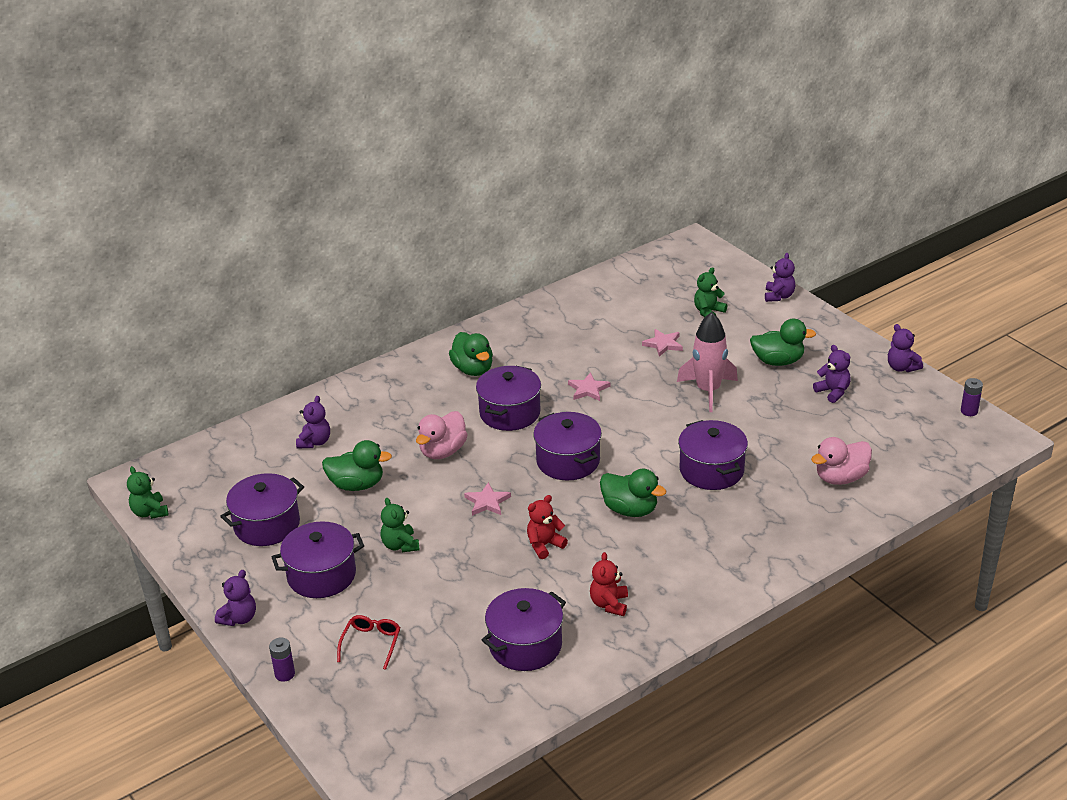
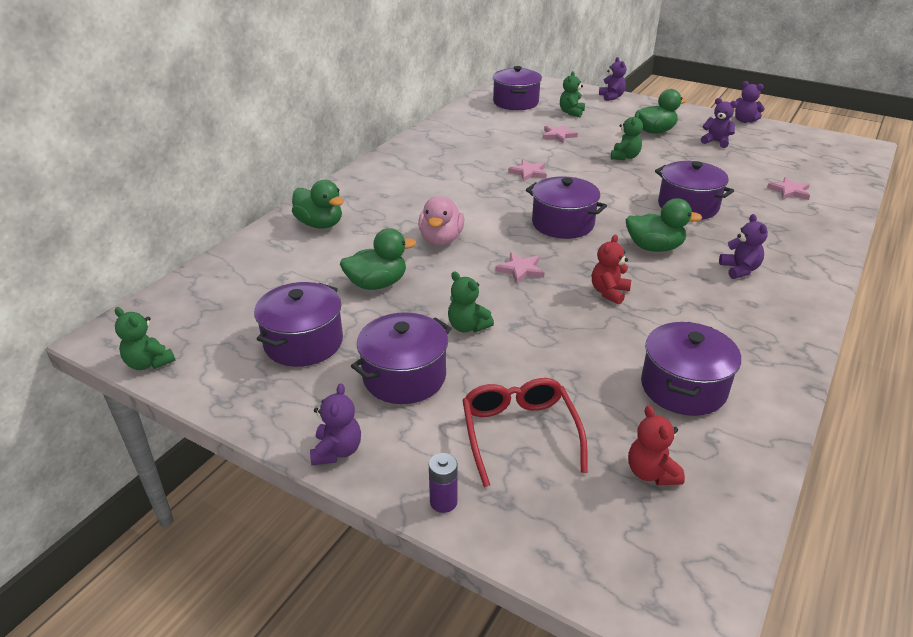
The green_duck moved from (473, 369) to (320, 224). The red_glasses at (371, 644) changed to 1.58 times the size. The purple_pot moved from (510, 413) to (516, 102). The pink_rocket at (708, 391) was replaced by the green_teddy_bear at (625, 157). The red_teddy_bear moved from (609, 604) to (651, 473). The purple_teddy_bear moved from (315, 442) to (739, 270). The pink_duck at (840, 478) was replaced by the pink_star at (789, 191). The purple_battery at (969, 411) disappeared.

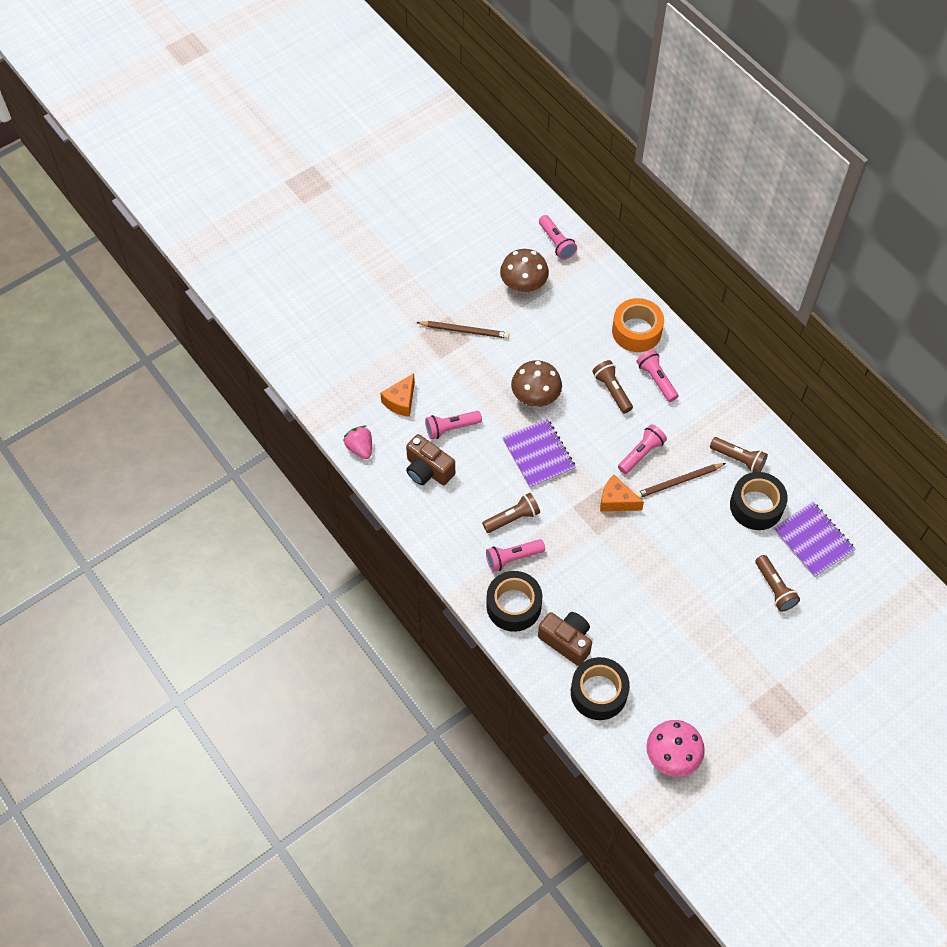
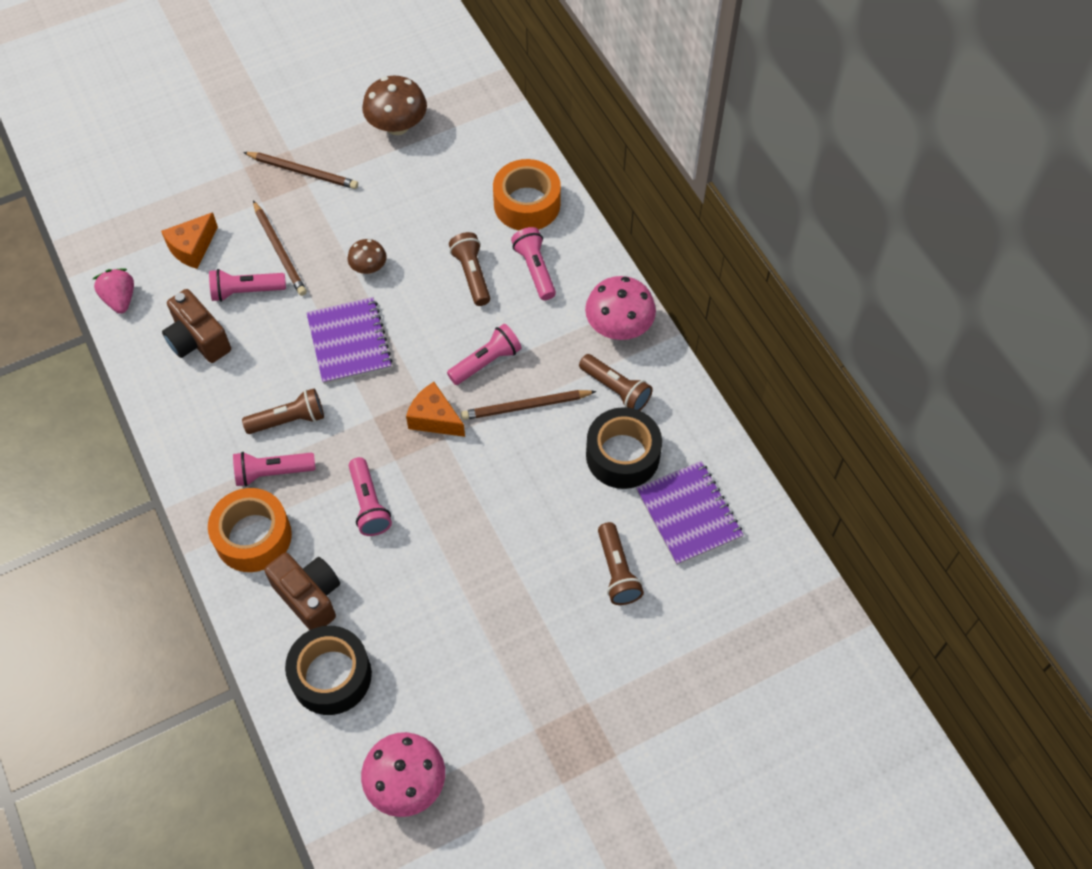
The black_tape at (513, 605) became the orange_tape at (253, 536). The brown_pencil at (280, 250) appeared. The brown_mushroom at (535, 396) changed to 0.57 times the size. The pink_flashlight moved from (556, 243) to (369, 504). The pink_mushroom at (619, 327) appeared.

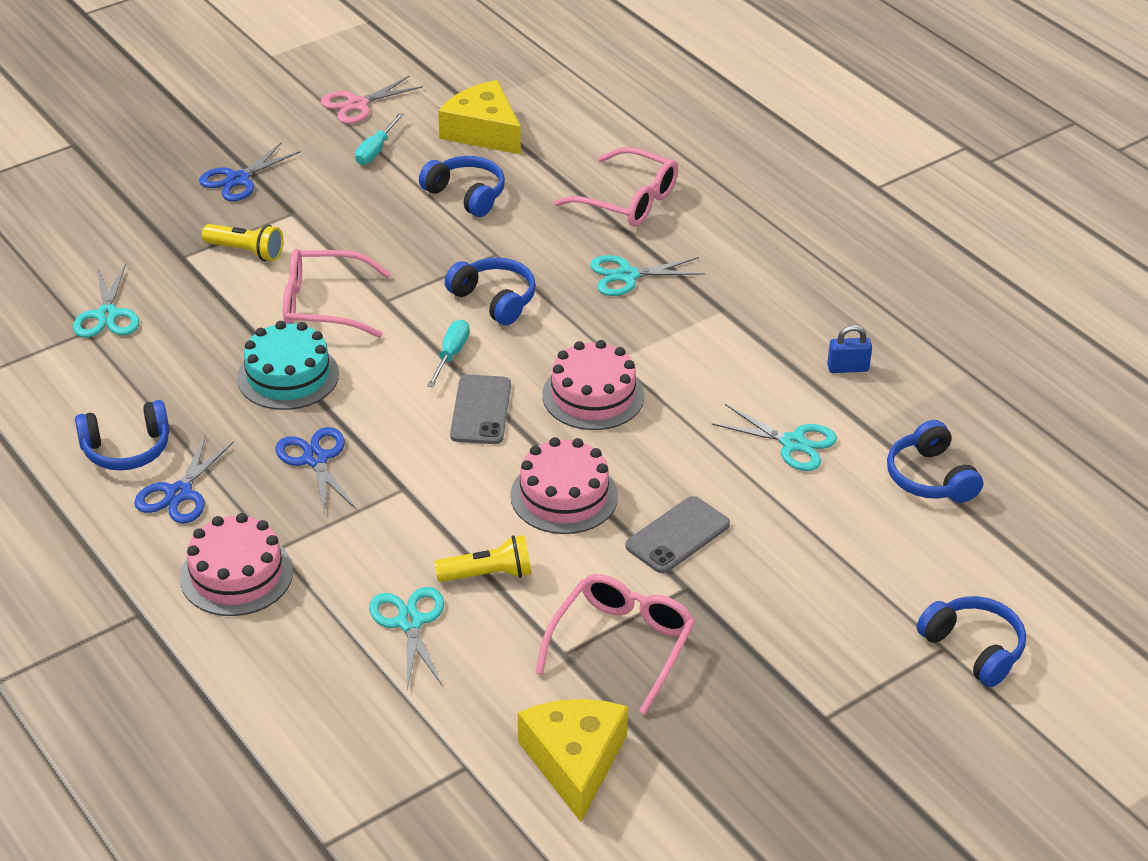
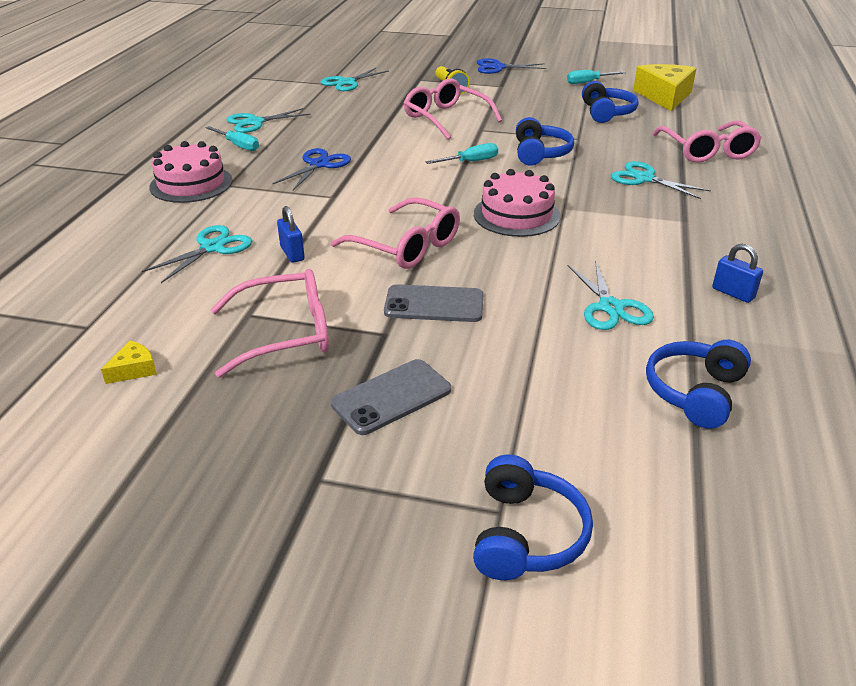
The yellow_cheese at (574, 761) changed to 0.43 times the size. The blue_scissors at (179, 493) was replaced by the turquoise_screwdriver at (238, 146). The blue_headphones at (126, 449) was replaced by the turquoise_scissors at (255, 122). The yellow_flashlight at (488, 574) was replaced by the blue_padlock at (292, 253). The pink_cake at (564, 496) was replaced by the pink_glasses at (406, 246). The grey_phone moved from (480, 410) to (391, 397). The turquoise_cake at (288, 376) disappeared. The pink_scissors at (357, 104) disappeared.

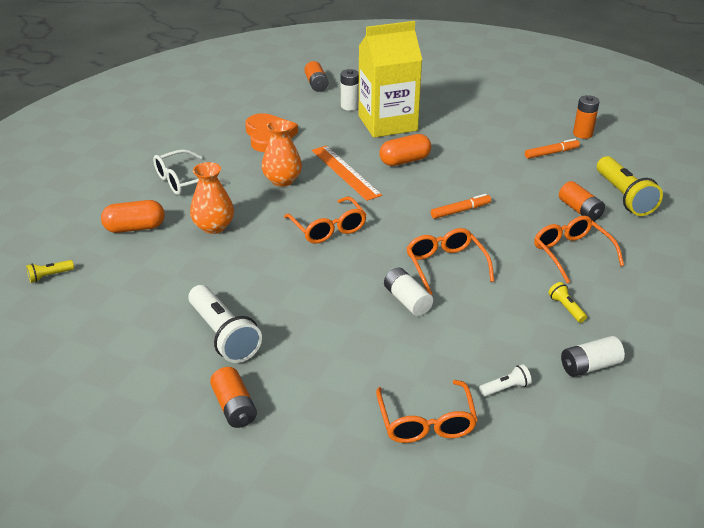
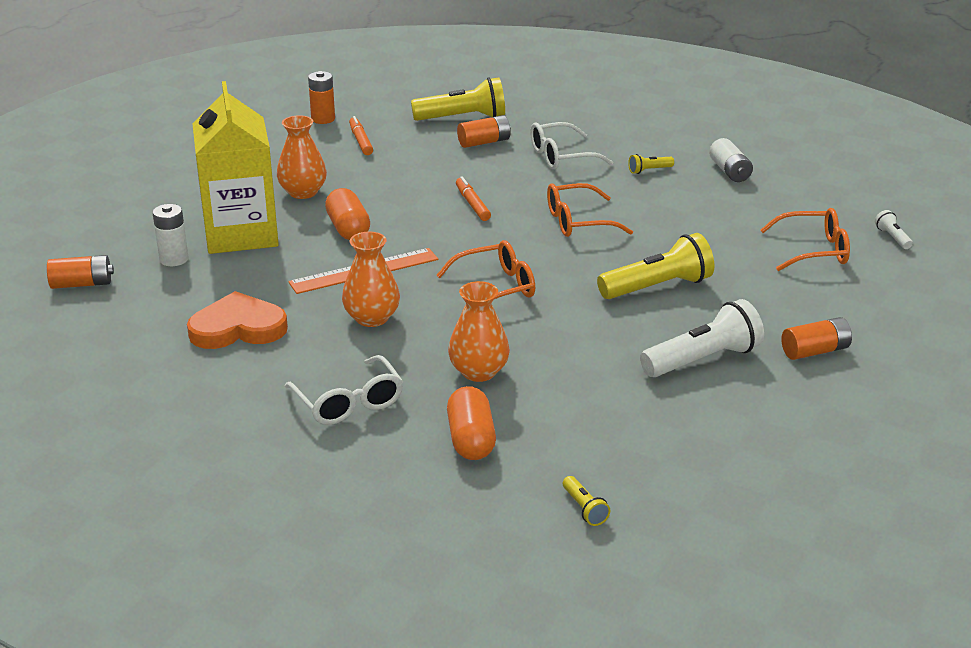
The orange_vase at (303, 192) appeared. The orange_glasses at (571, 253) became the white_glasses at (561, 156). The yellow_flashlight at (657, 287) appeared. The white_flashlight moved from (505, 388) to (892, 237). The white_battery at (407, 300) disappeared.

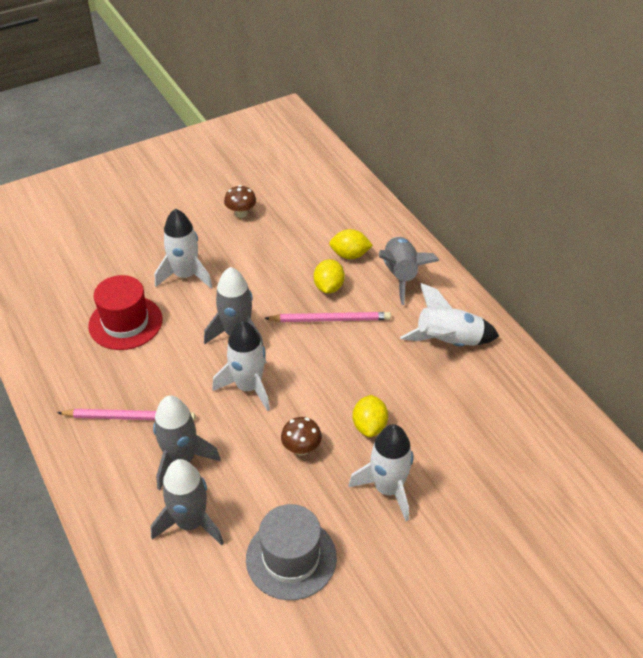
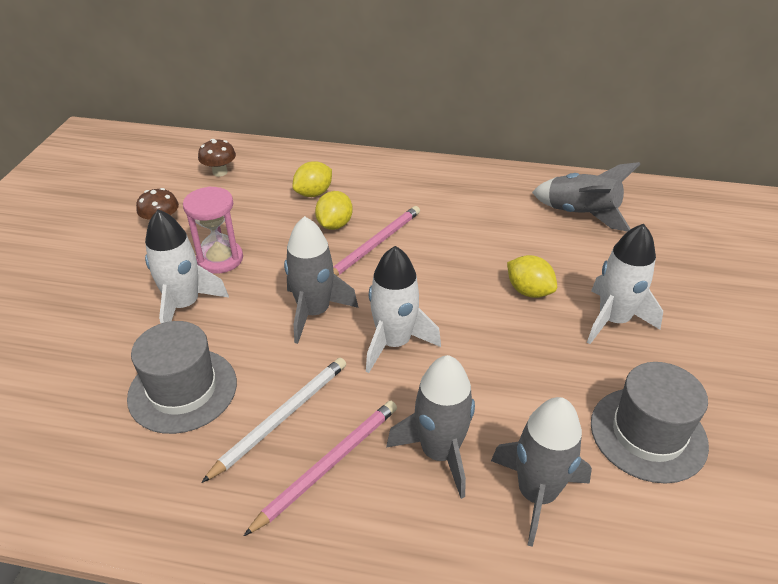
The red_hat at (125, 322) became the grey_hat at (183, 390). The pink_hourglass at (220, 259) appeared. The brown_mushroom moved from (301, 448) to (220, 172). The white_pencil at (281, 417) appeared. The yellow_lemon at (328, 287) turned 60 degrees clockwise. The grey_rocket moved from (401, 275) to (580, 214). The white_rocket at (448, 342) disappeared.

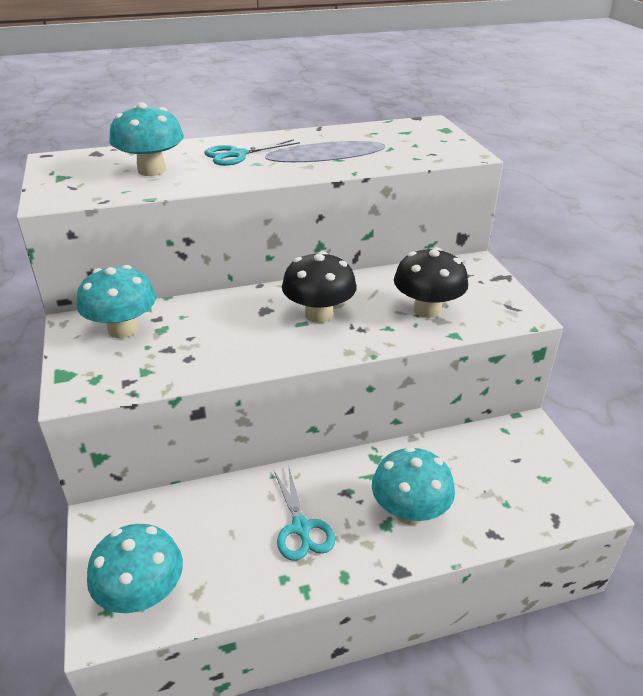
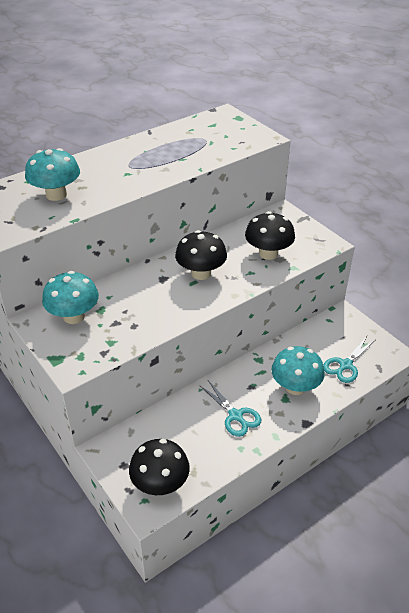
The turquoise_mushroom at (142, 594) became the black_mushroom at (160, 484). The turquoise_scissors moved from (237, 155) to (345, 365).

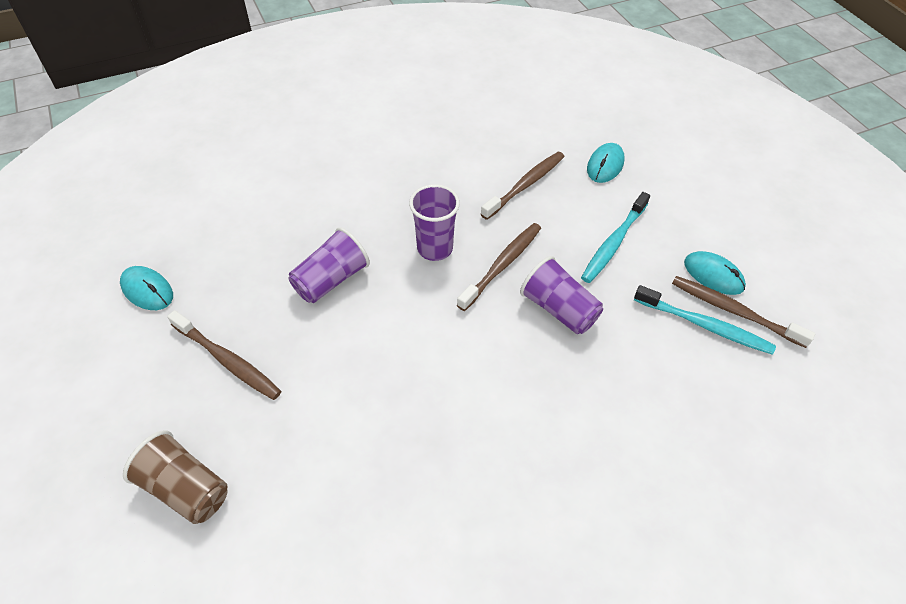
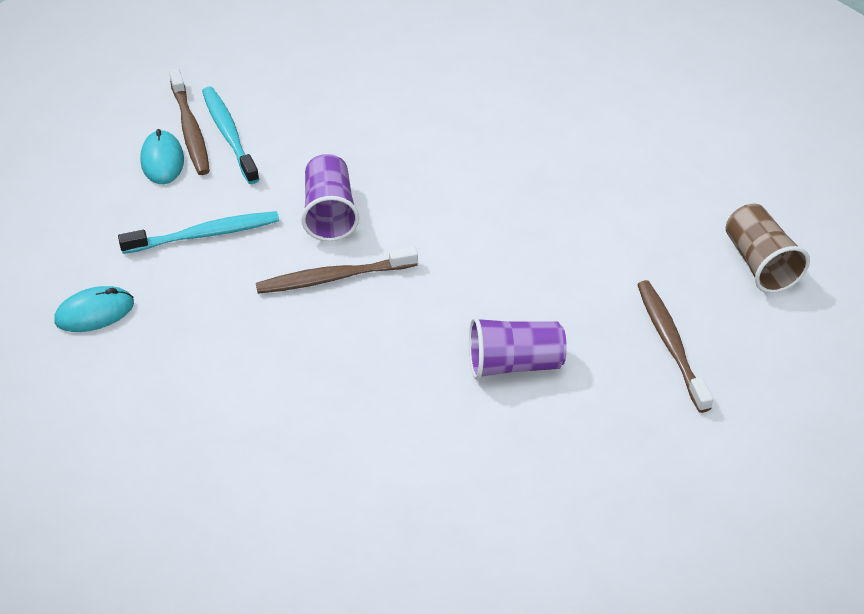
The turquoise_mouse at (147, 290) disappeared. The purple_cup at (435, 249) disappeared. The brown_toothbrush at (525, 185) disappeared.

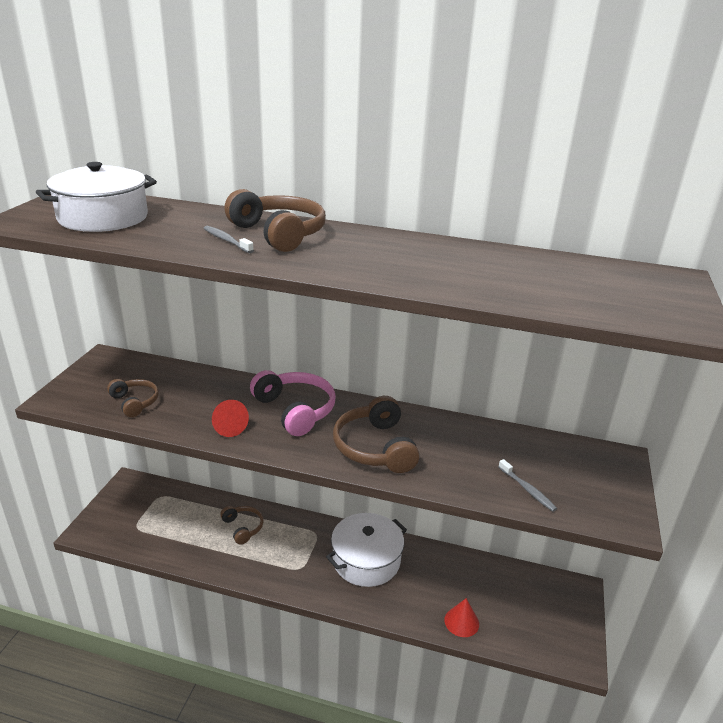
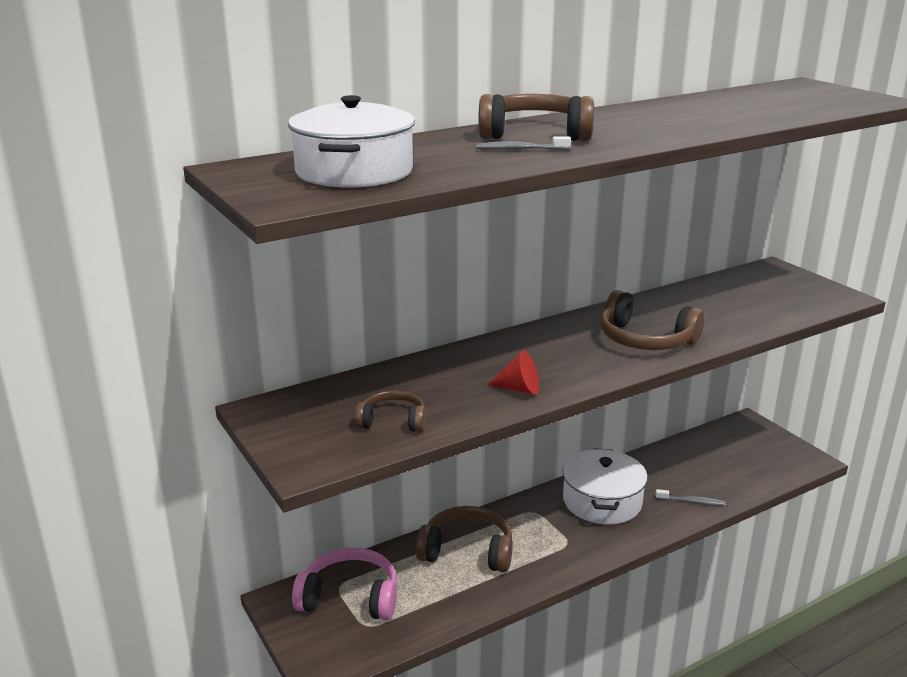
The pink_headphones moved from (295, 410) to (350, 597). The brown_headphones at (243, 527) changed to 1.67 times the size. The grey_toothbrush moved from (527, 490) to (692, 502). The red_cone at (461, 622) disappeared.

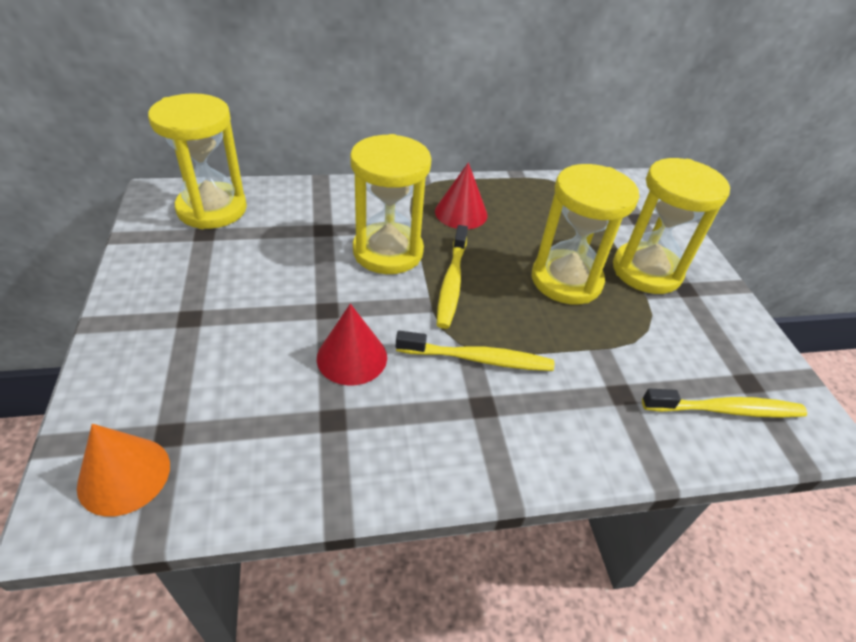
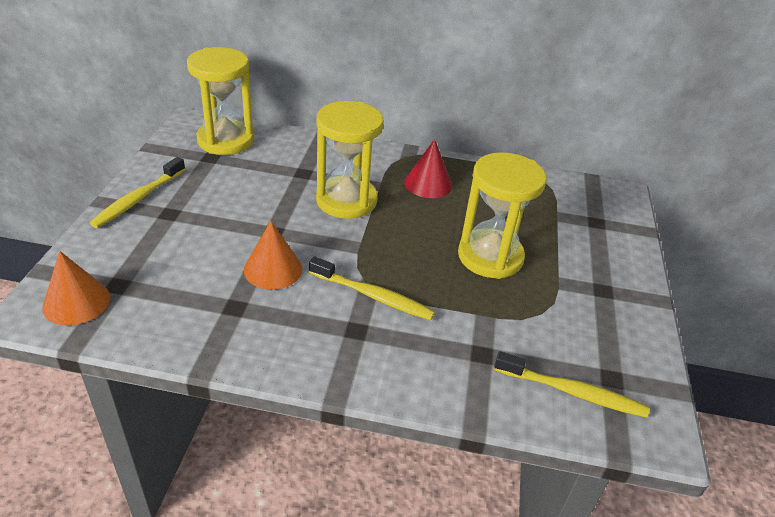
The yellow_toothbrush moved from (452, 282) to (138, 199). The red_cone at (352, 357) became the orange_cone at (273, 269). The yellow_hourglass at (646, 271) disappeared.

